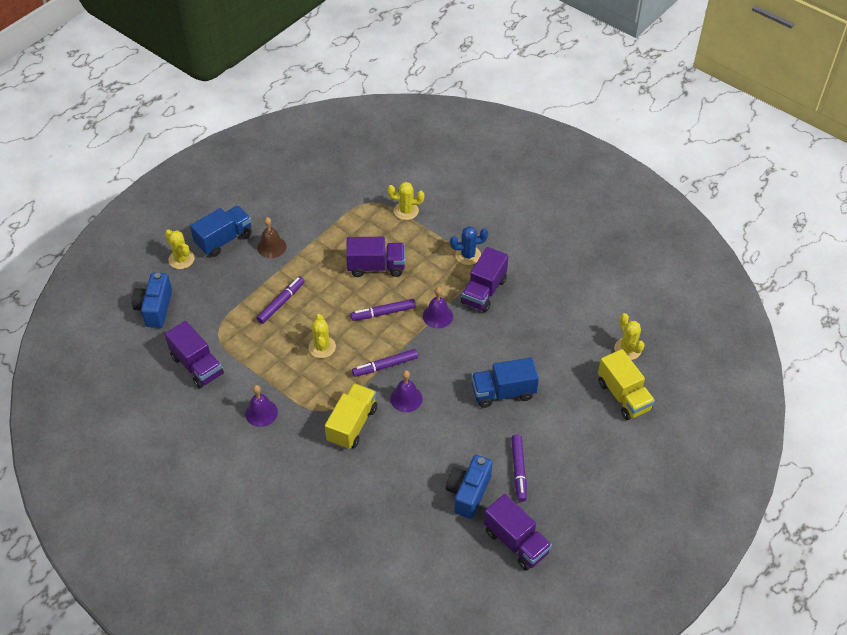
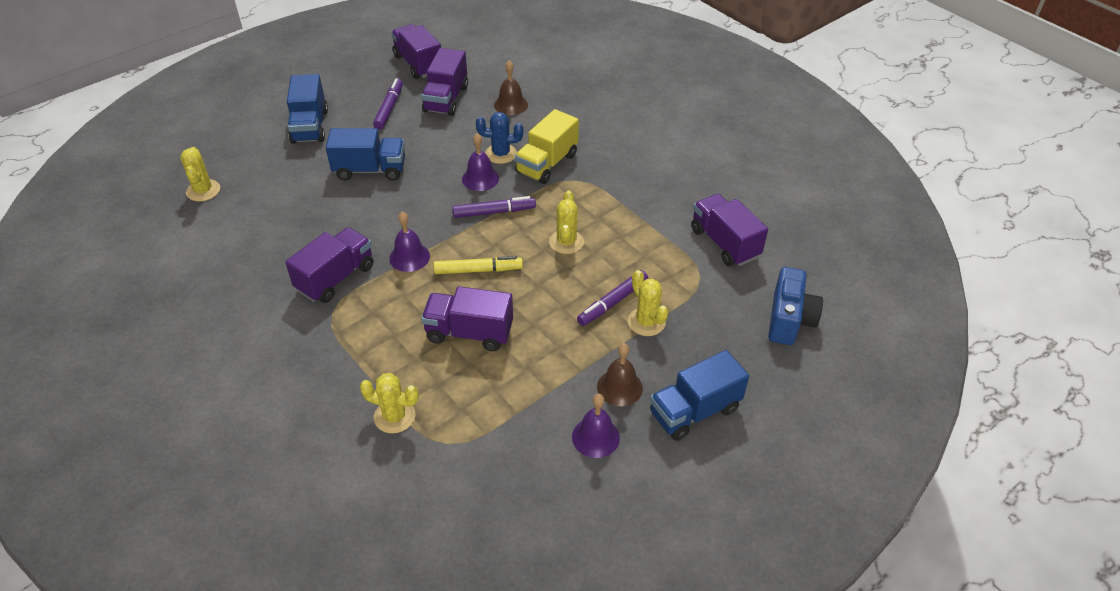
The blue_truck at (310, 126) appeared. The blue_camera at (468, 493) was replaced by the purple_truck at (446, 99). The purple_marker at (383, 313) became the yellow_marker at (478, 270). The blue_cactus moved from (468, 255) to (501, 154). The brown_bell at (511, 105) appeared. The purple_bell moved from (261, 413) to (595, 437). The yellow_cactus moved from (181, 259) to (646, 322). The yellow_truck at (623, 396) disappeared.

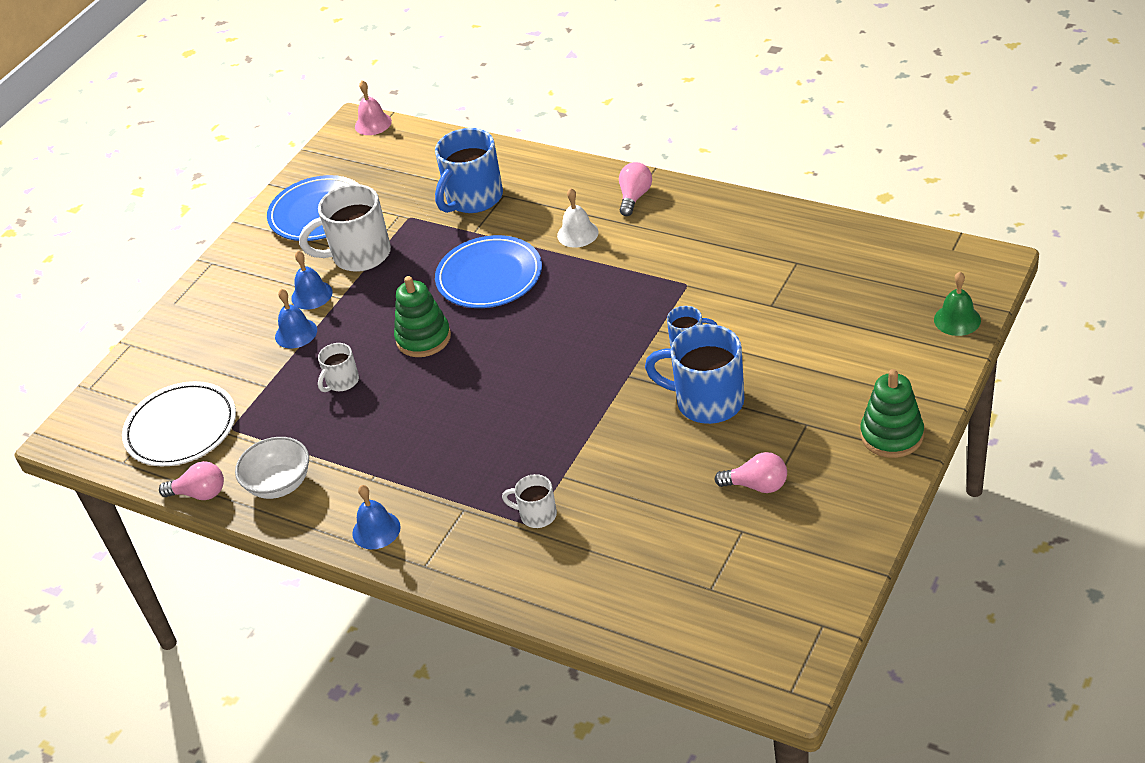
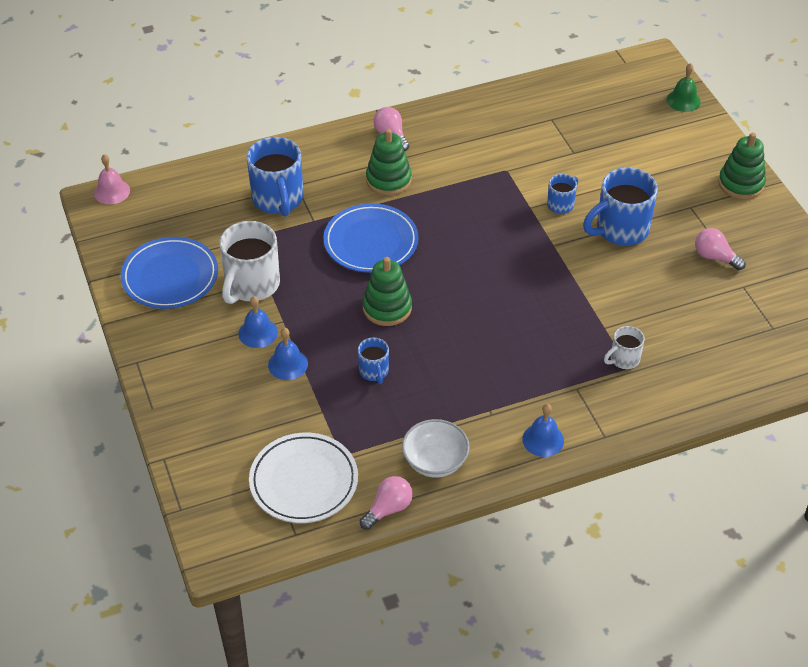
The white_mug at (342, 382) became the blue_mug at (374, 372). The white_bell at (577, 233) was replaced by the green_stacking_toy at (388, 180). The pink_light_bulb at (757, 485) turned 105 degrees counterclockwise.

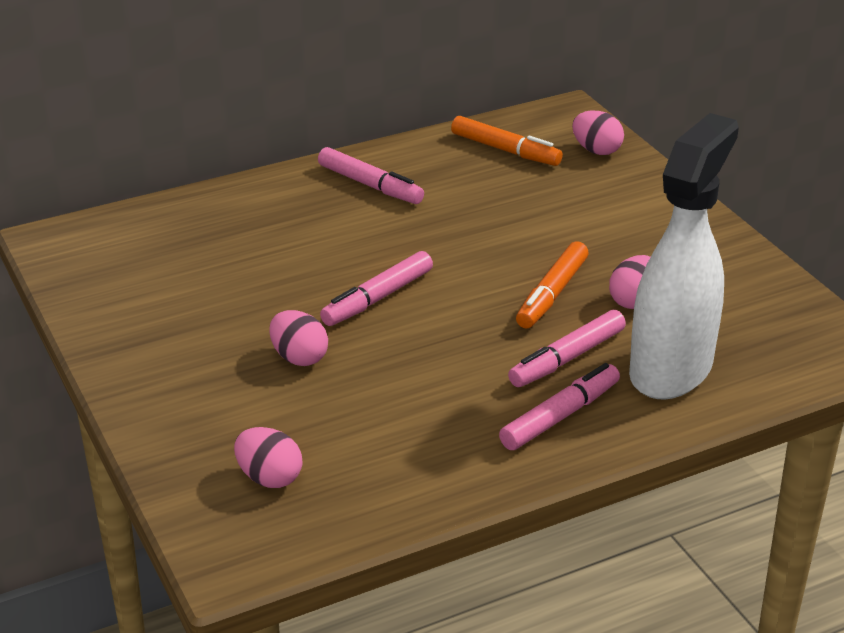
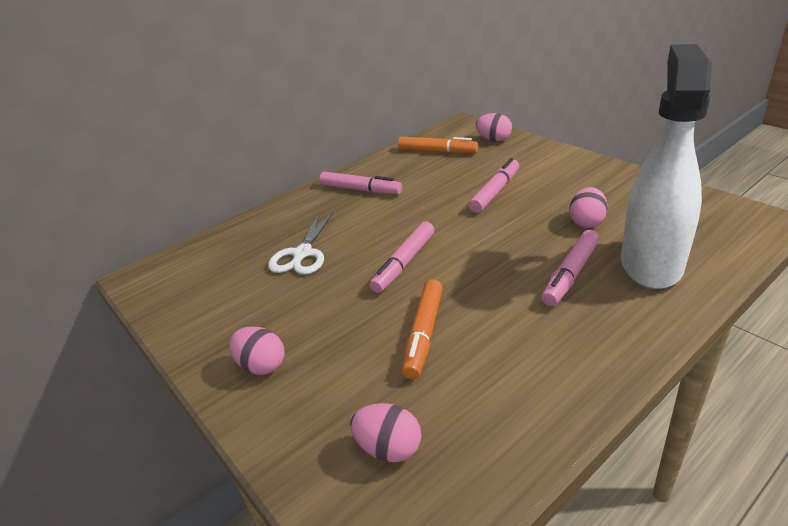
The pink_egg moved from (299, 357) to (261, 365). The white_scissors at (302, 254) appeared. The orange_marker moved from (552, 294) to (423, 334). The pink_marker moved from (560, 416) to (495, 192).

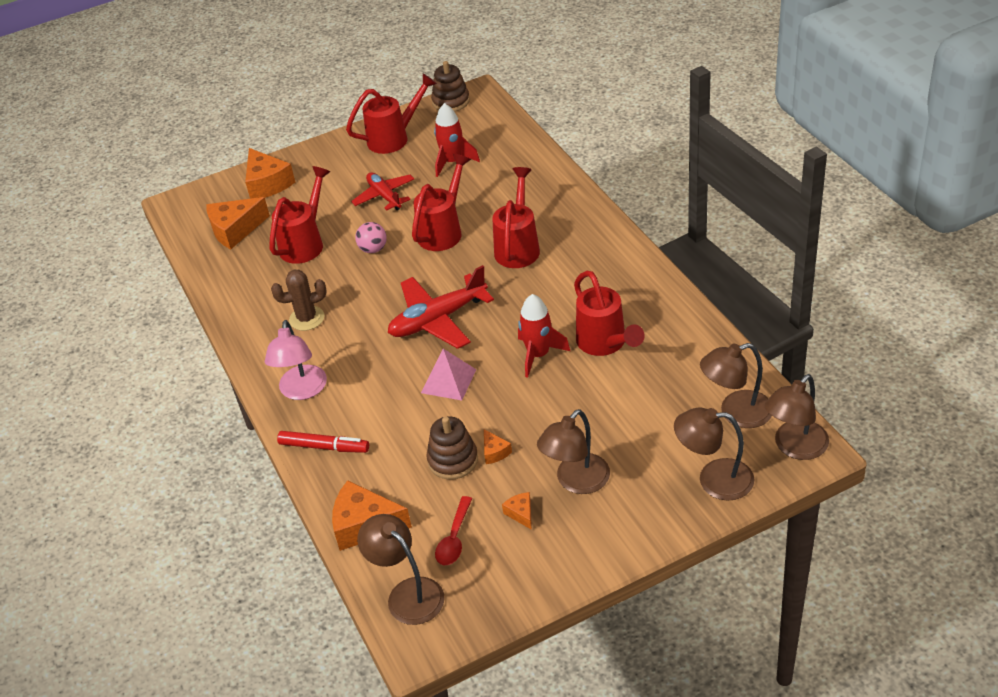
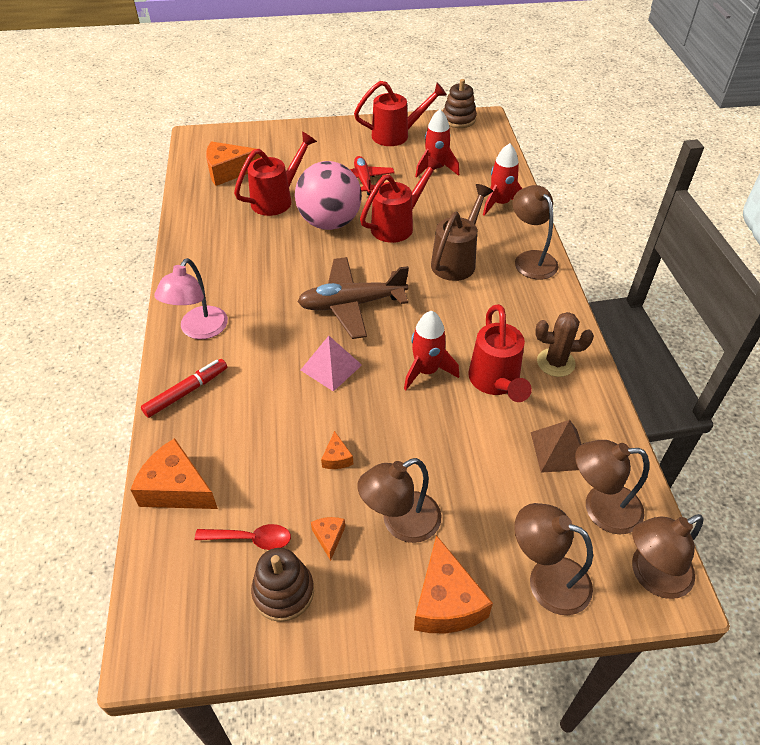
The red_marker at (324, 447) turned 75 degrees counterclockwise. The red_spoon at (454, 538) turned 120 degrees counterclockwise. The brown_stacking_toy moved from (453, 460) to (283, 592). The pink_ball at (373, 249) changed to 2.24 times the size. The red_plane at (438, 319) became the brown_plane at (352, 304). The orange_cheese moved from (267, 184) to (446, 601). The red_watering_can at (518, 246) became the brown_watering_can at (457, 260). The red_rocket at (500, 203) appeared. The brown_lamp moved from (407, 593) to (531, 259). The brown_pyramid at (559, 450) appeared. The brown_cactus moved from (307, 318) to (556, 362).

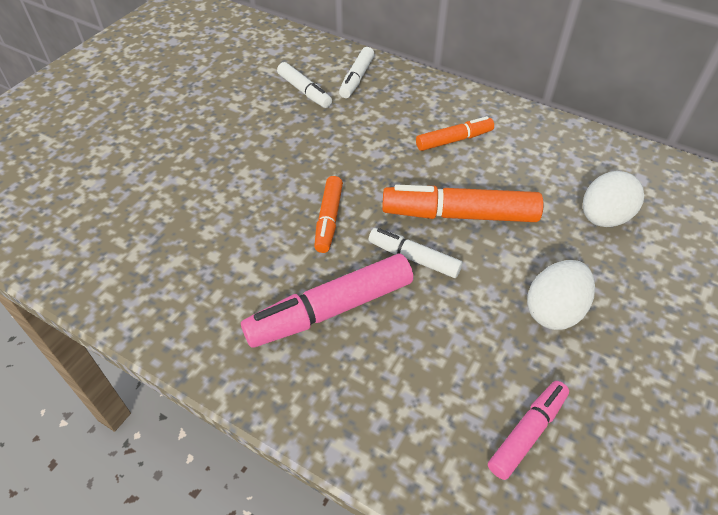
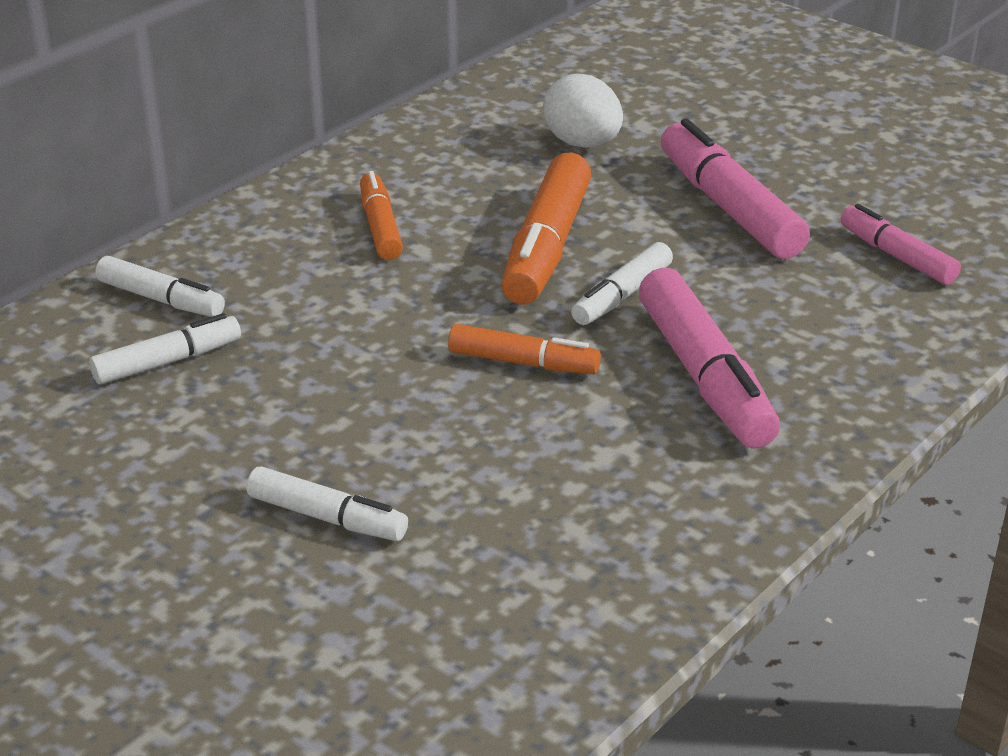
The white_marker at (327, 518) appeared. The white_egg at (554, 310) was replaced by the pink_marker at (729, 207).

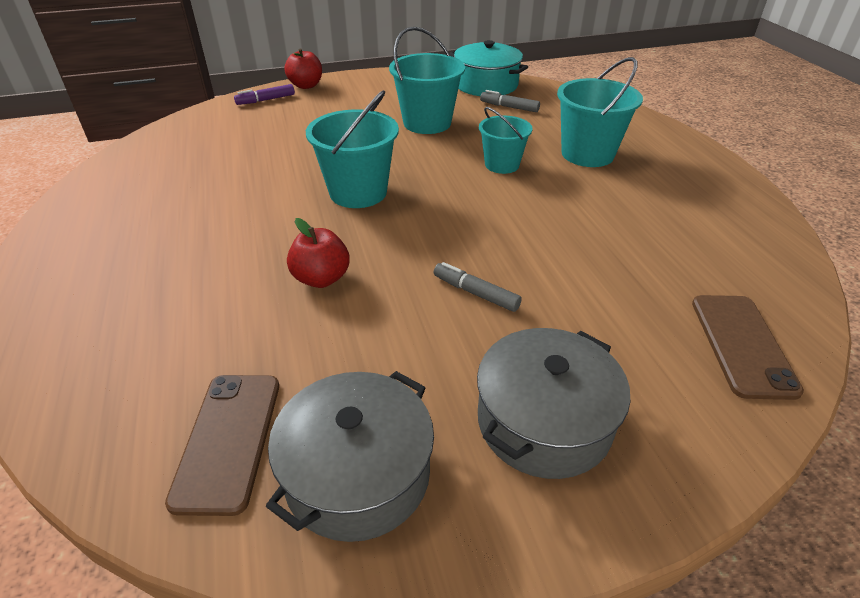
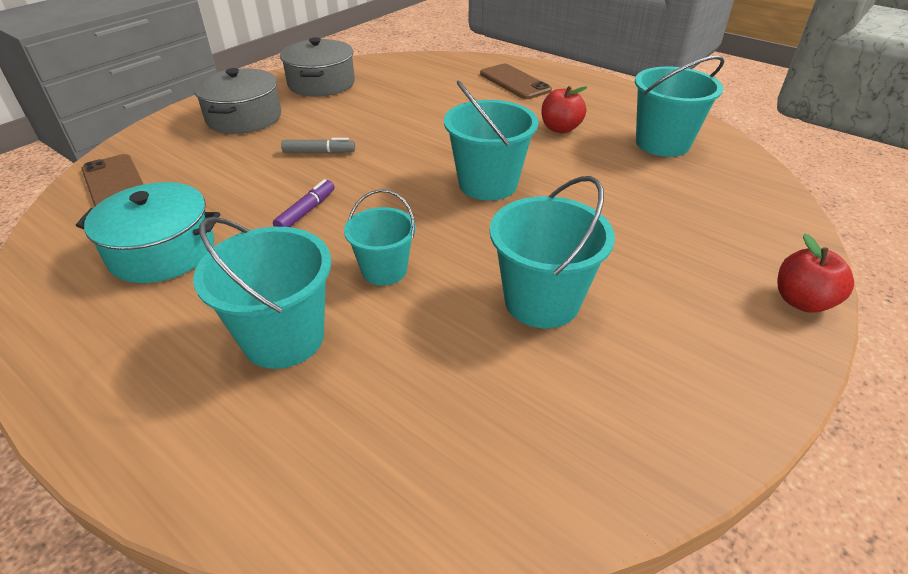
The turquoise_pot moved from (486, 85) to (162, 251). The purple_marker moved from (266, 100) to (306, 211). The brown_phone moved from (228, 440) to (514, 82). The red_apple moved from (321, 278) to (560, 129). The turquoise_bucket at (662, 143) appeared. The grey_marker at (509, 107) disappeared.

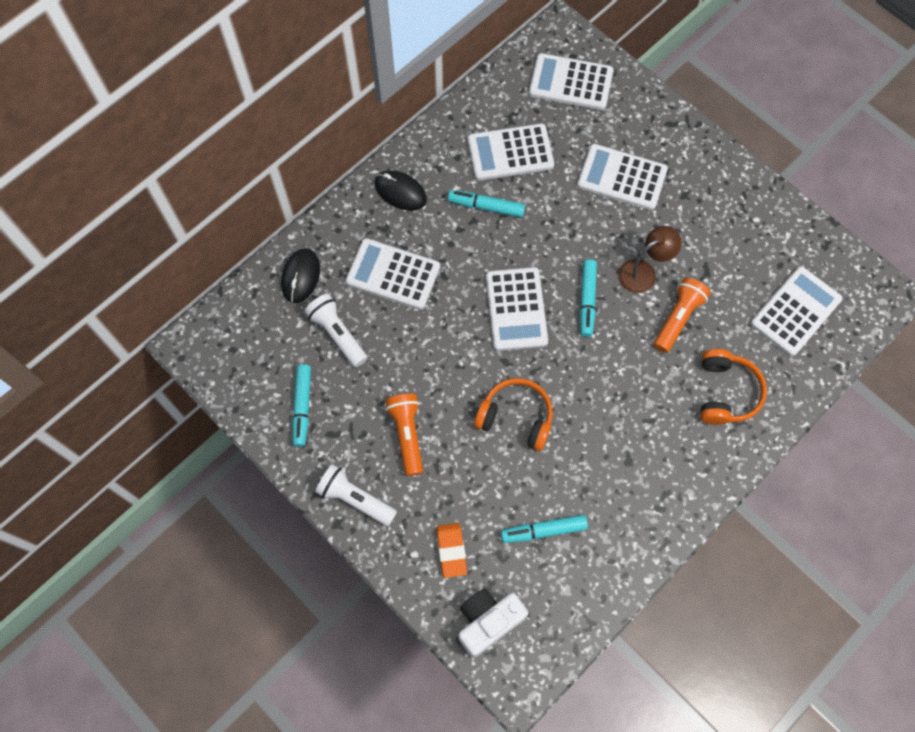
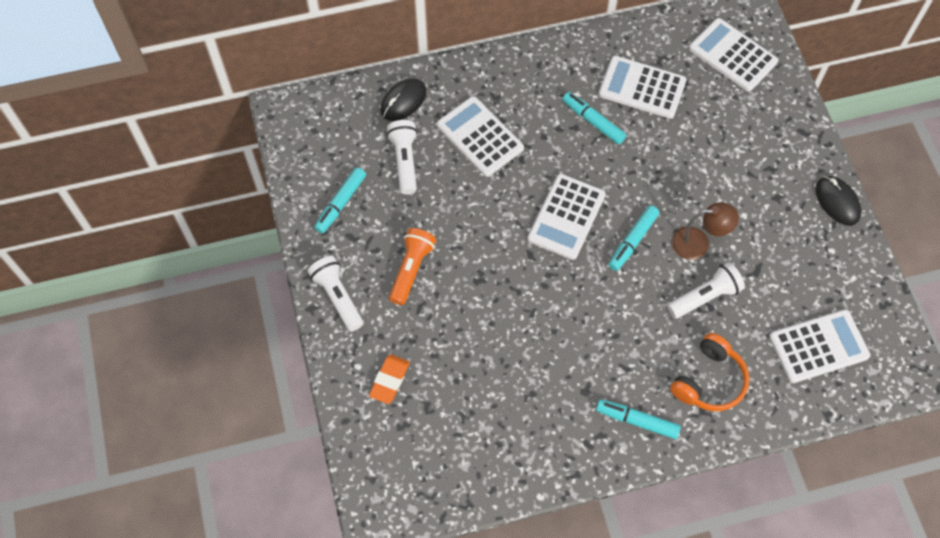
The turquoise_marker moved from (543, 530) to (637, 421). The orange_flashlight at (678, 318) became the white_flashlight at (705, 297). The black_mouse moved from (400, 192) to (837, 201). The white_camera at (488, 622) disappeared. The orange_headphones at (516, 417) disappeared. The white_calculator at (622, 177) disappeared.

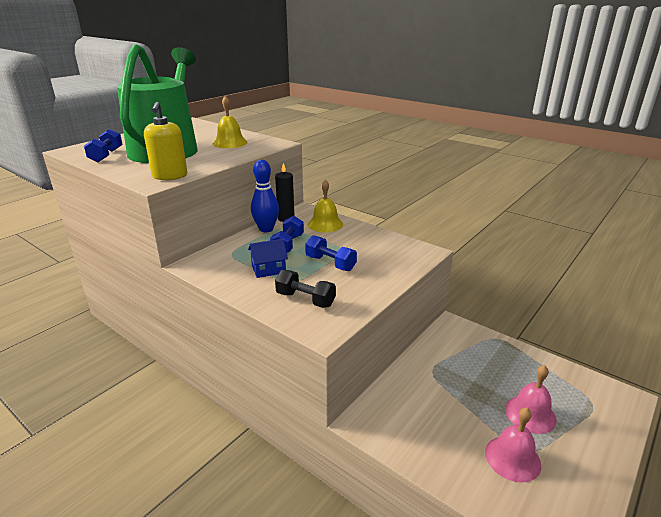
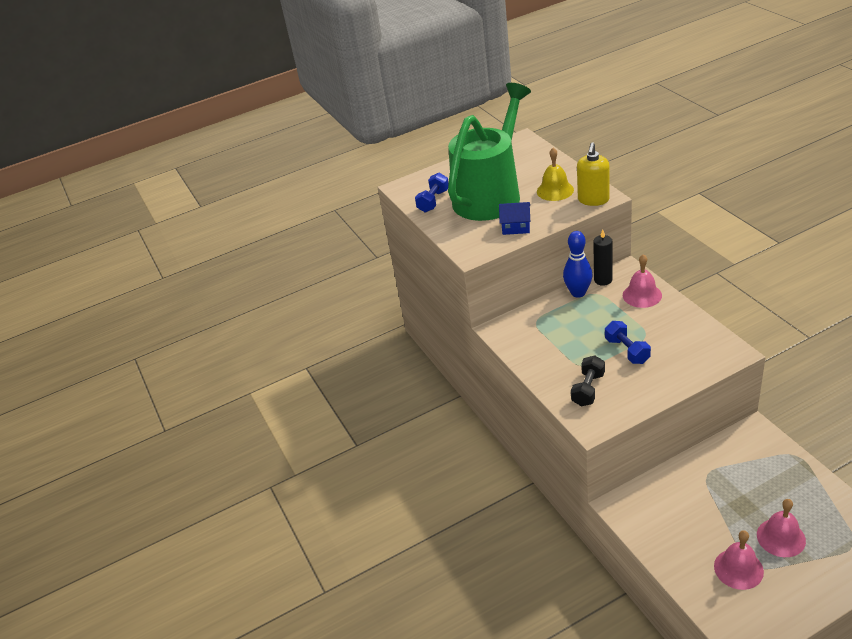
The blue_house moved from (268, 269) to (516, 227). The black_dumbbell at (305, 299) turned 60 degrees clockwise. The yellow_soap_dispenser moved from (170, 176) to (593, 200). The yellow_bell at (325, 224) became the pink_bell at (642, 295). The blue_dumbbell at (288, 245) disappeared.

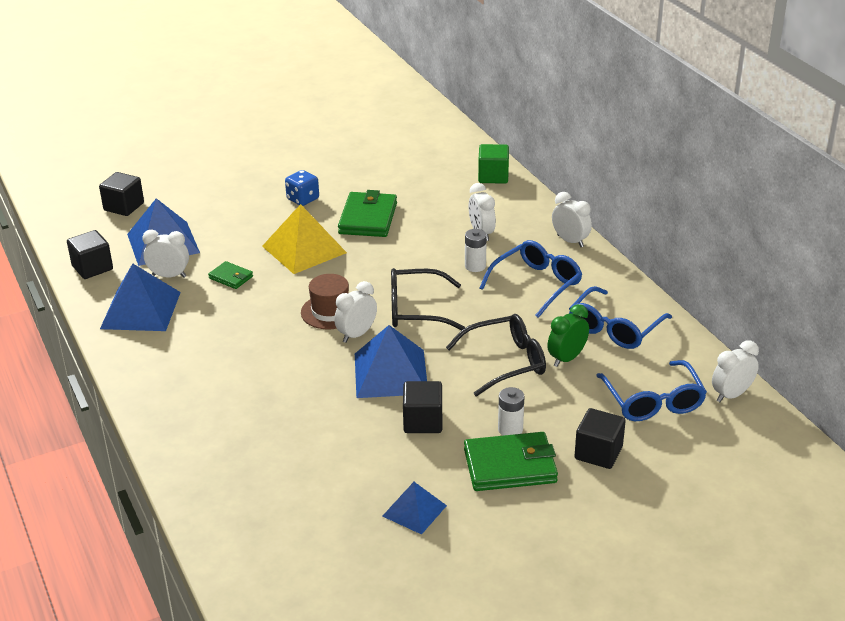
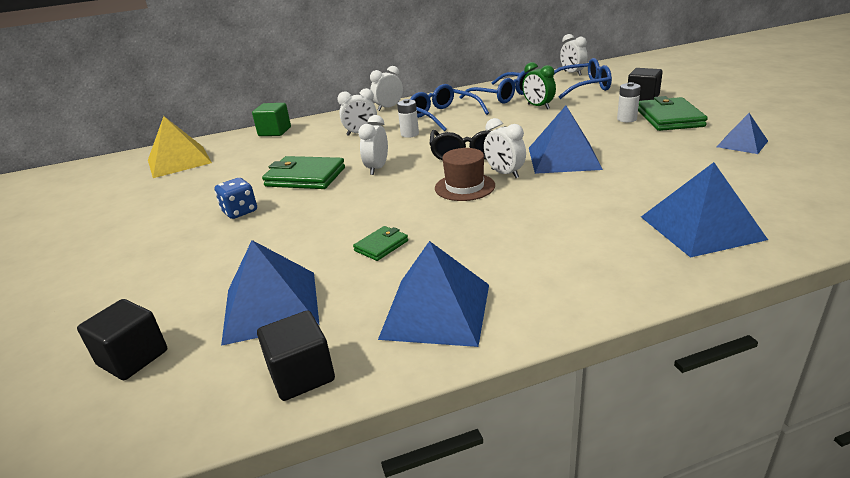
The yellow_pyramid moved from (304, 249) to (179, 161). The white_clock moved from (169, 276) to (377, 168). The blue_pyramid at (700, 227) appeared. The black_cube at (423, 421) disappeared. The black_glasses at (506, 362) disappeared.

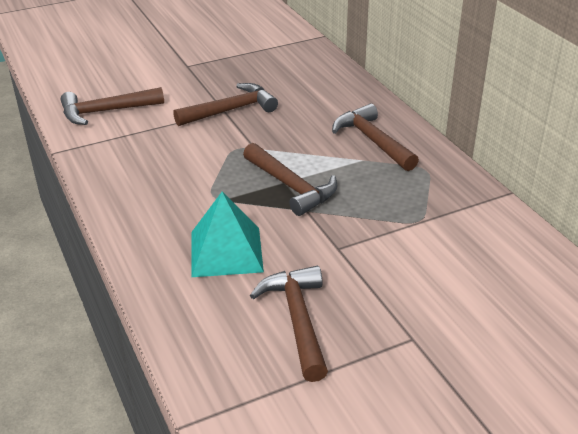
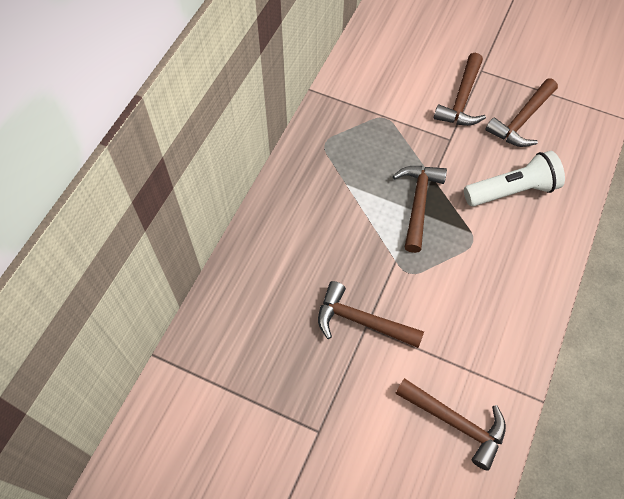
The brown_hammer moved from (372, 141) to (462, 99). The turquoise_pyramid at (226, 251) was replaced by the white_flashlight at (512, 190).

